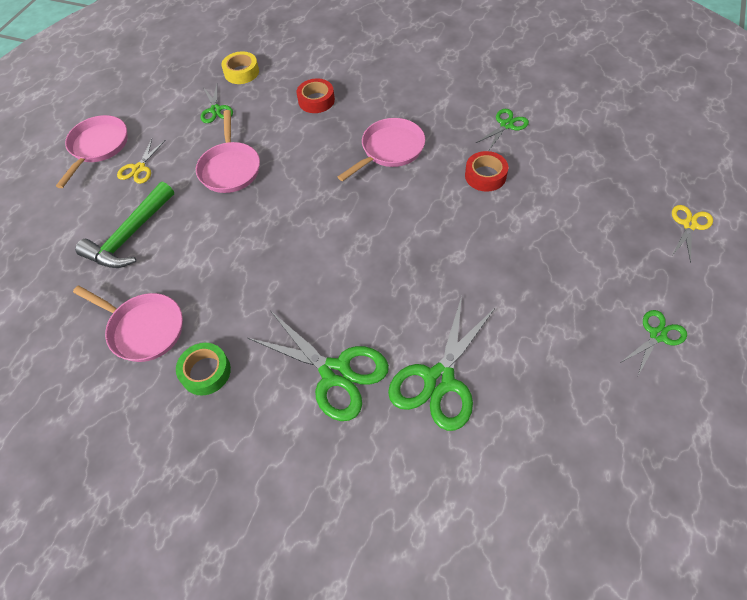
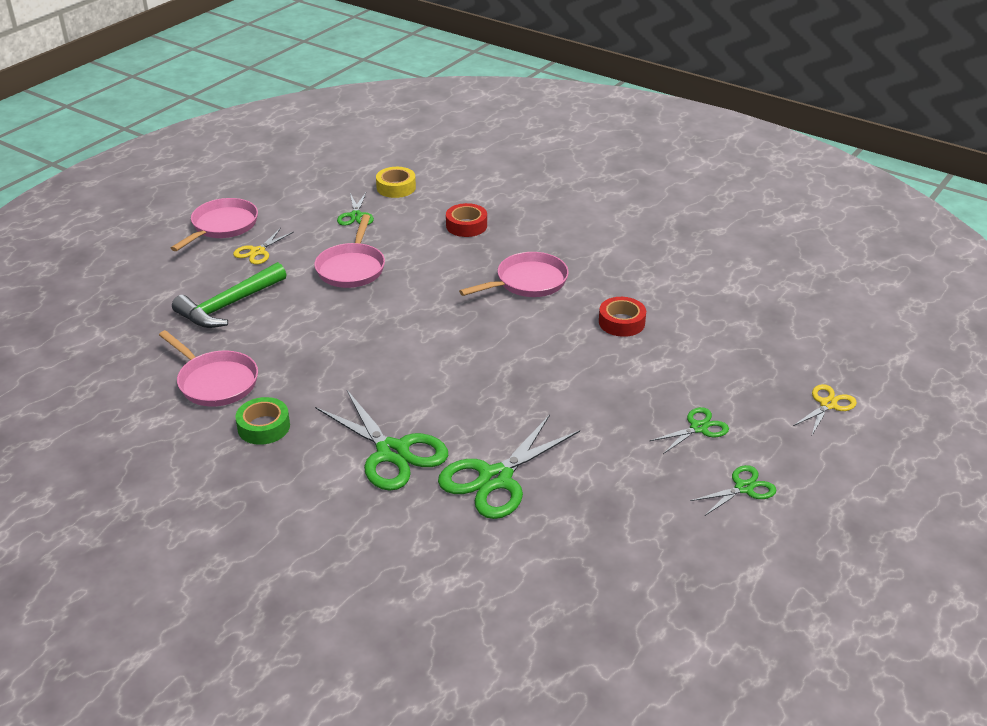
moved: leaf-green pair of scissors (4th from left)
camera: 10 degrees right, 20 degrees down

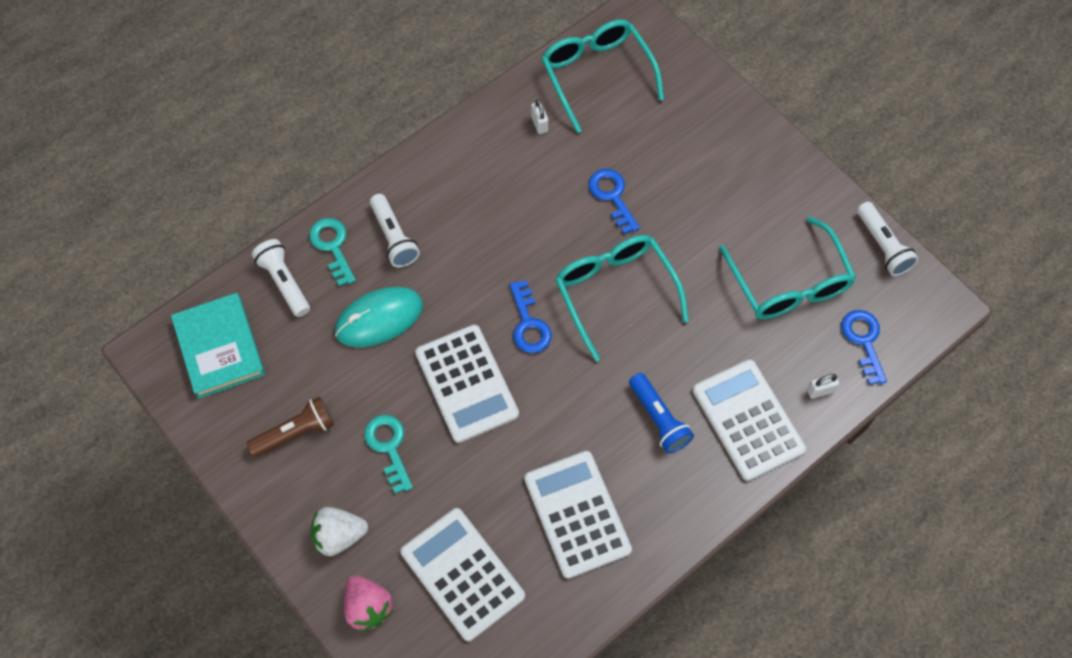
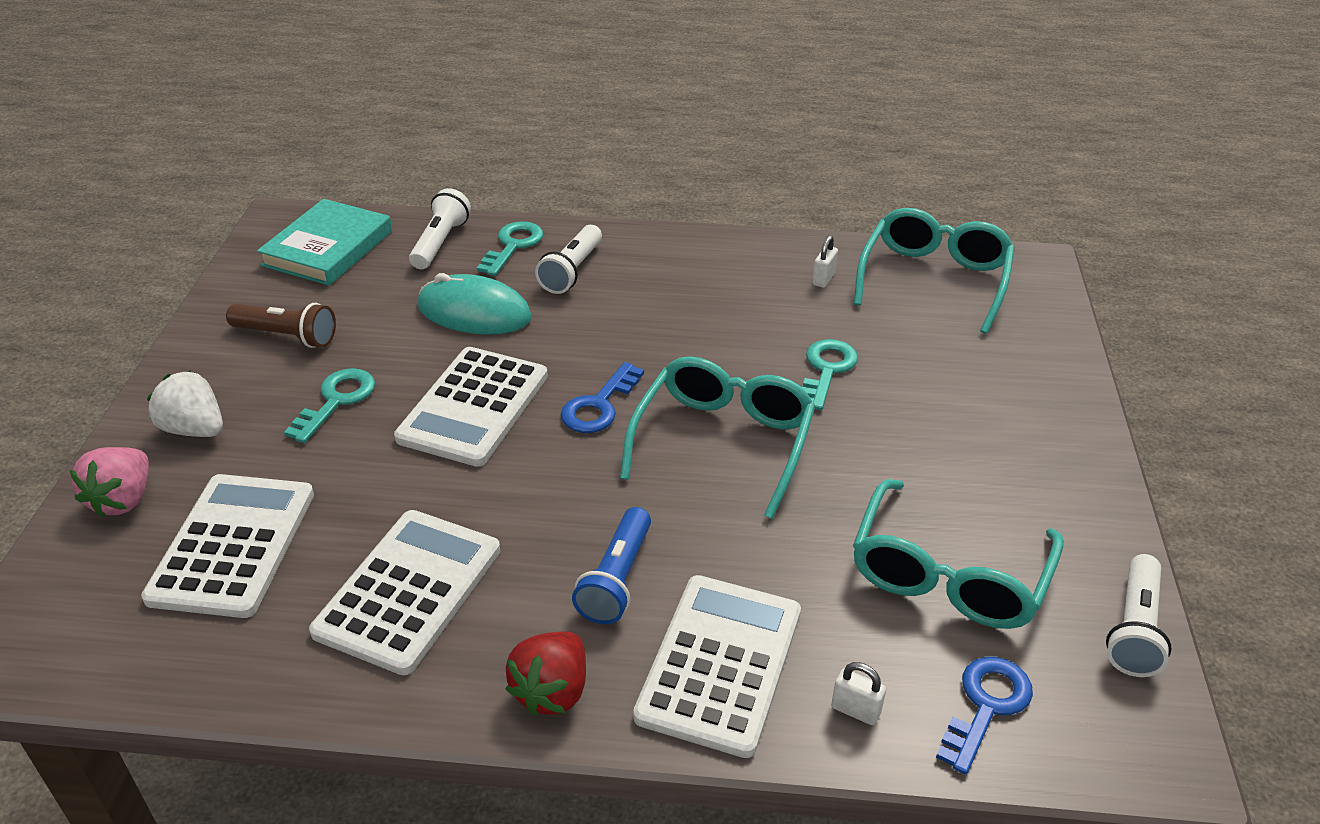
added: red strawberry
recoloured: blue door key (2nd from left) to aqua door key (3rd from left)
camera: 45 degrees right, 25 degrees down

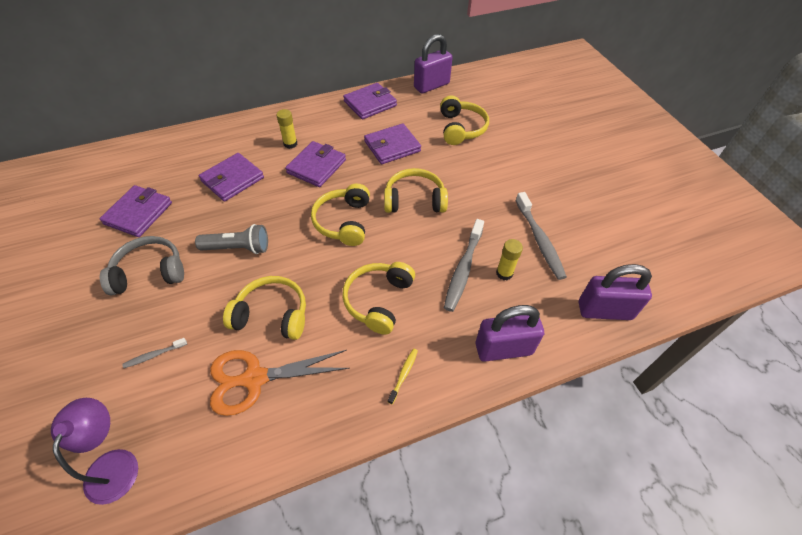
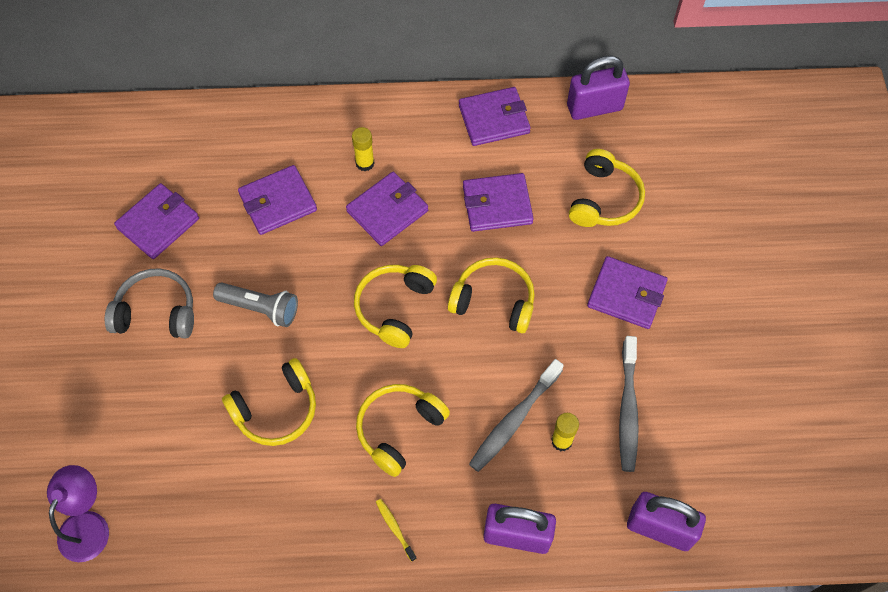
removed: ash-grey toothbrush (1st from left); orange pair of scissors
added: violet card wallet (6th from left)
turned: yellow headset (1st from left) 120 degrees clockwise; yellow toothbrush 75 degrees counterclockwise
camera: 20 degrees right, 10 degrees up

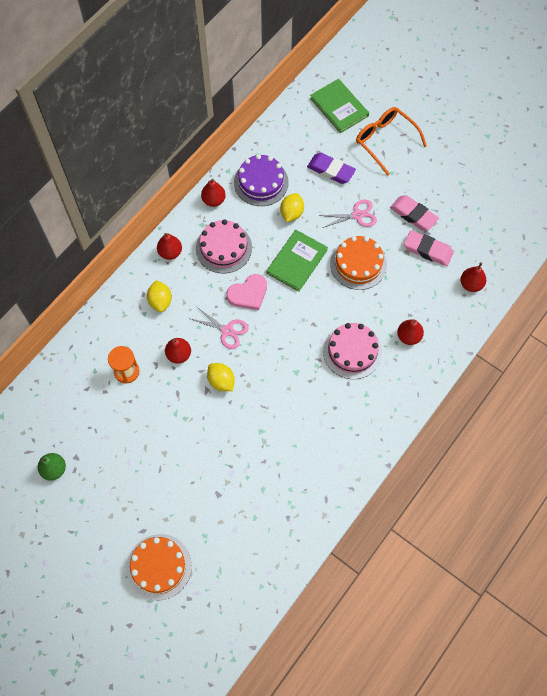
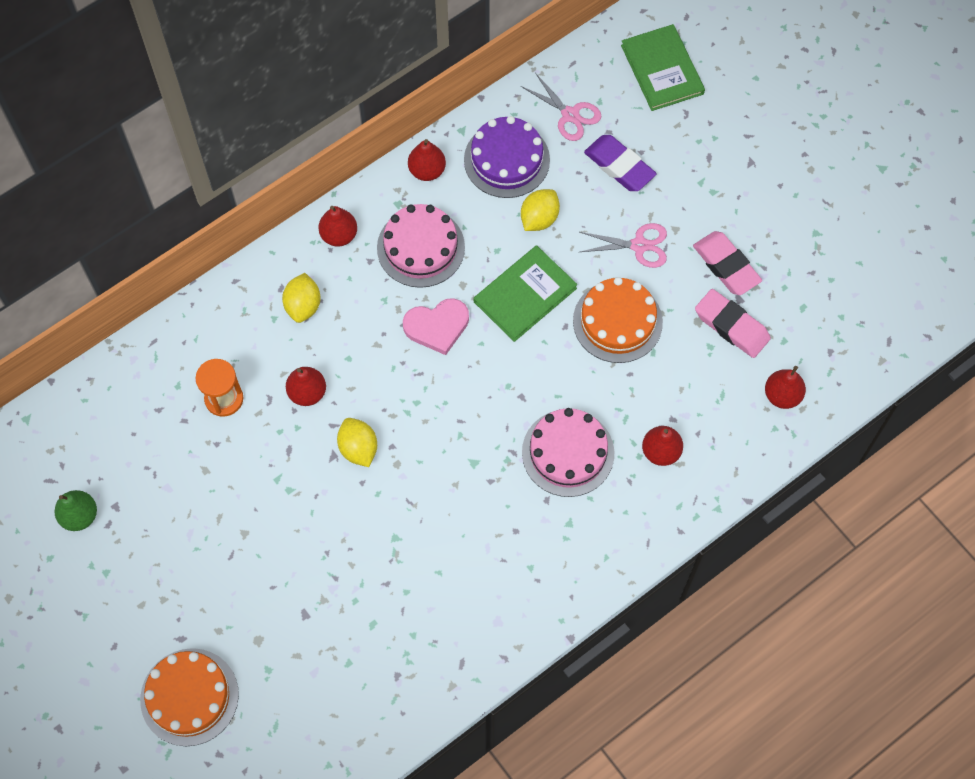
removed: orange glasses
moved: pink pair of scissors (1st from left)
camera: 15 degrees right, 0 degrees up

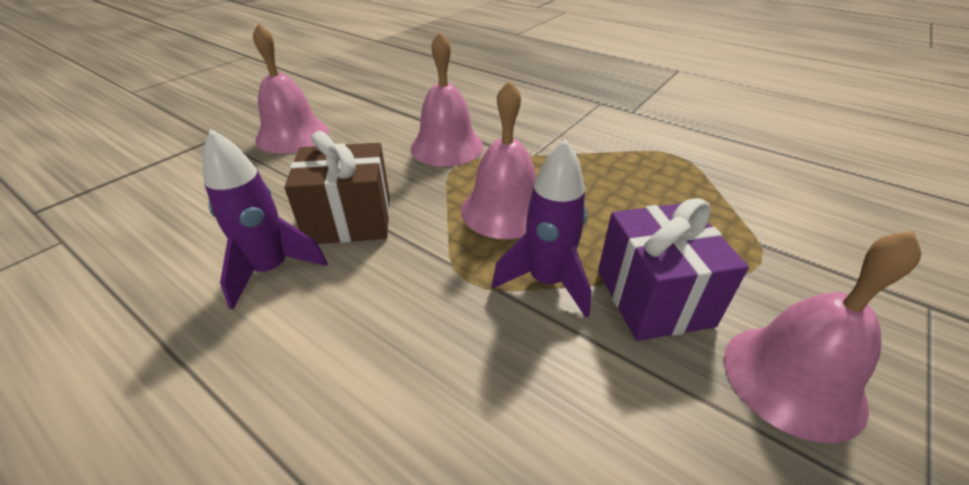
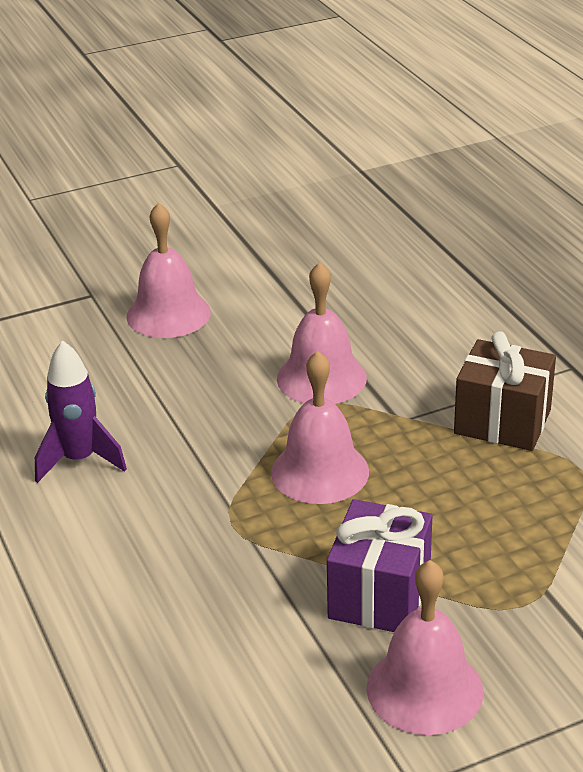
removed: violet toy rocket (2nd from left)
moved: russet wrapped gift
camera: 30 degrees right, 5 degrees down

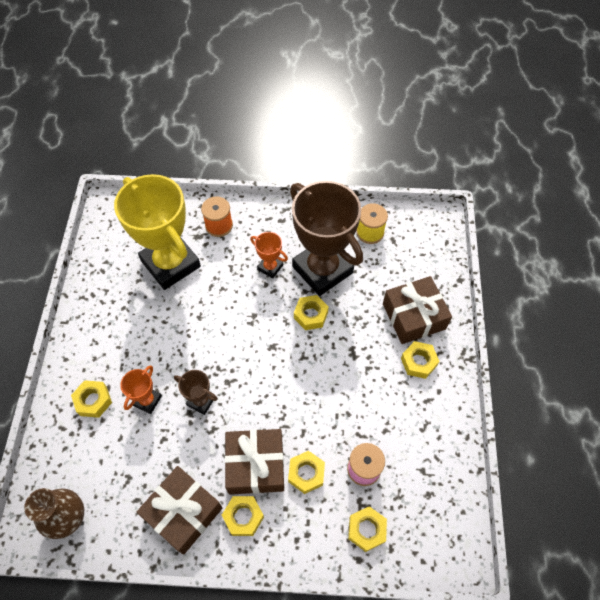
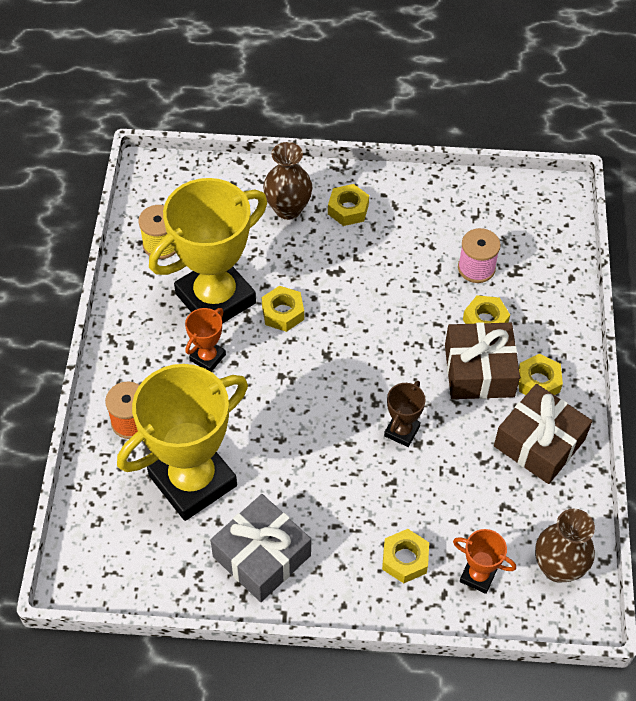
removed: yellow nut (5th from left)
added: ash-grey wrapped gift
moved: orange trophy (1st from left in the first image) to orange trophy (2nd from left)
replaced: russet wrapped gift (3rd from left) to russet vase (1st from left)
recoloured: russet trophy (2nd from left) to yellow trophy (2nd from left)
camera: 90 degrees left, 5 degrees down

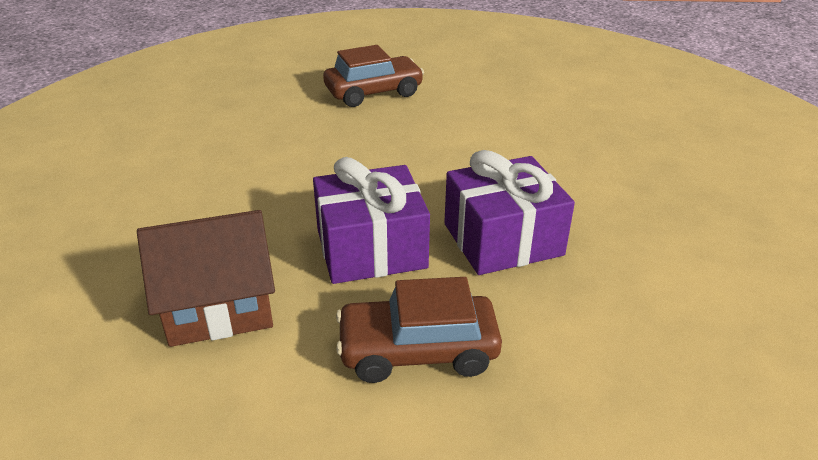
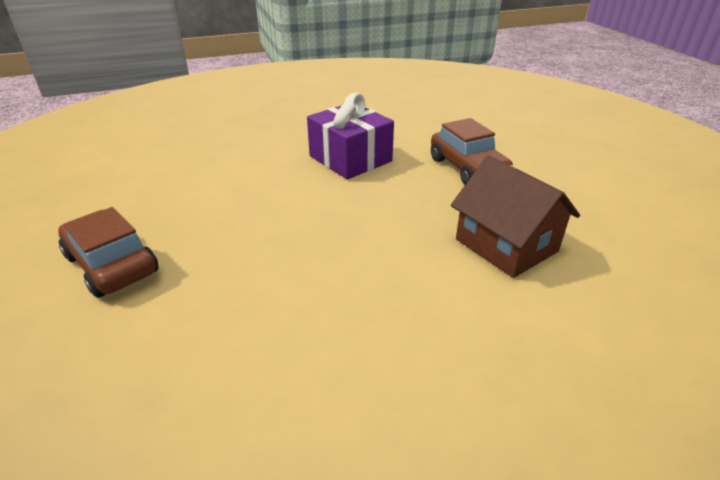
removed: violet wrapped gift (1st from left)
camera: 110 degrees left, 0 degrees up

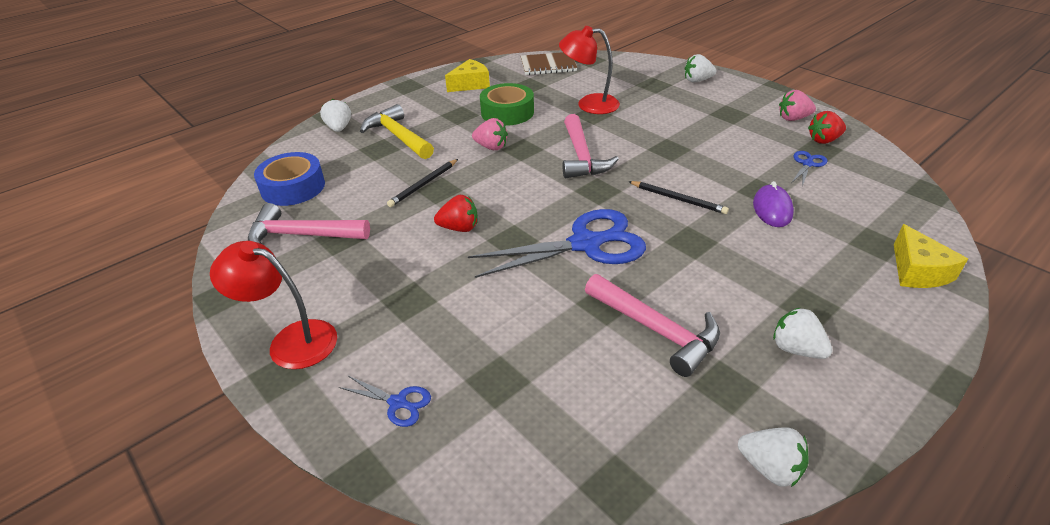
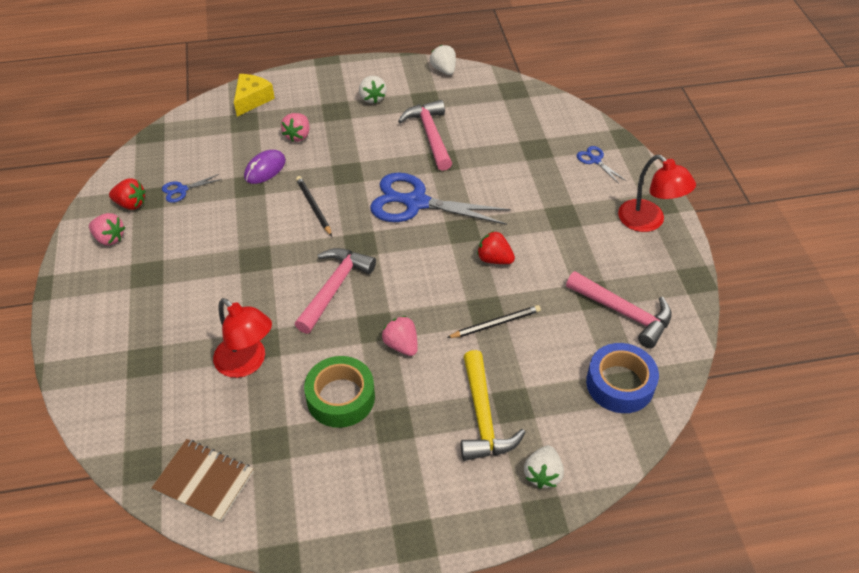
removed: snow-white strawberry (2nd from left); yellow cheese (1st from left)
added: pink strawberry (2nd from left)
camera: 150 degrees left, 10 degrees up

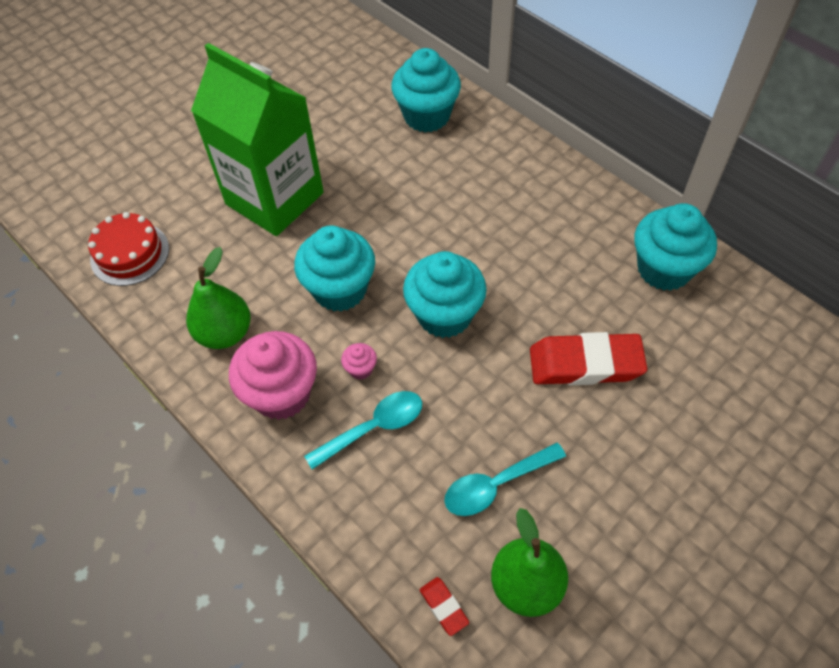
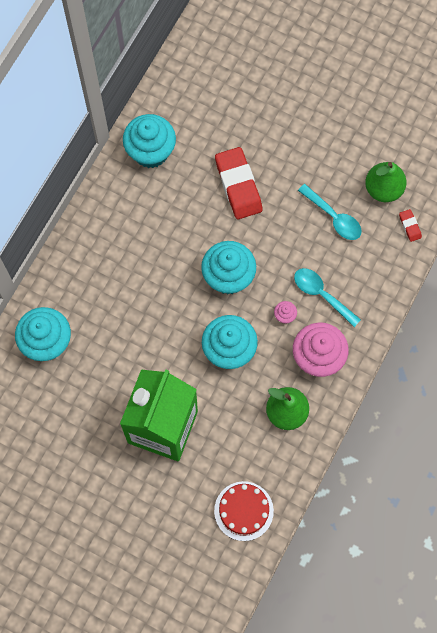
turned: red eraser (1st from left in the first image) 60 degrees counterclockwise
camera: 110 degrees left, 15 degrees up

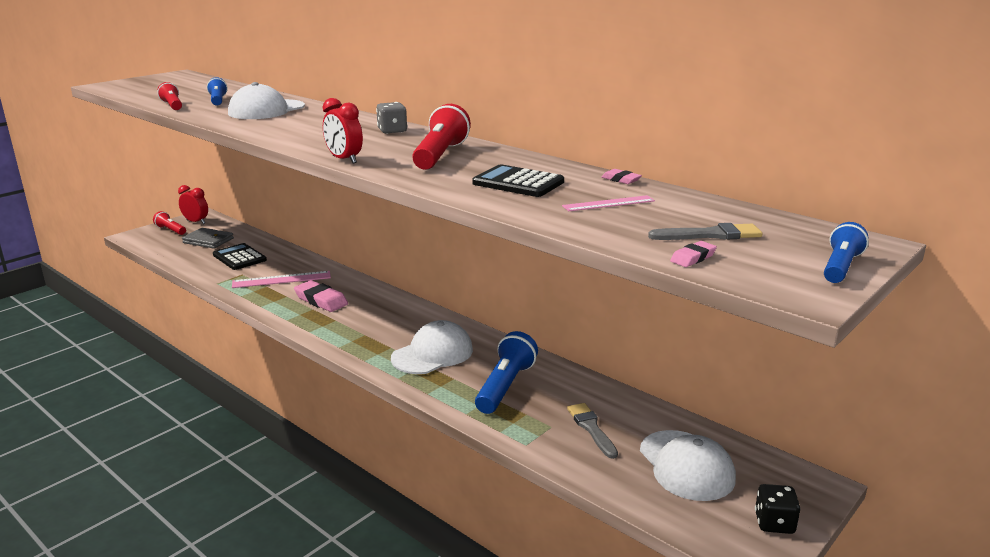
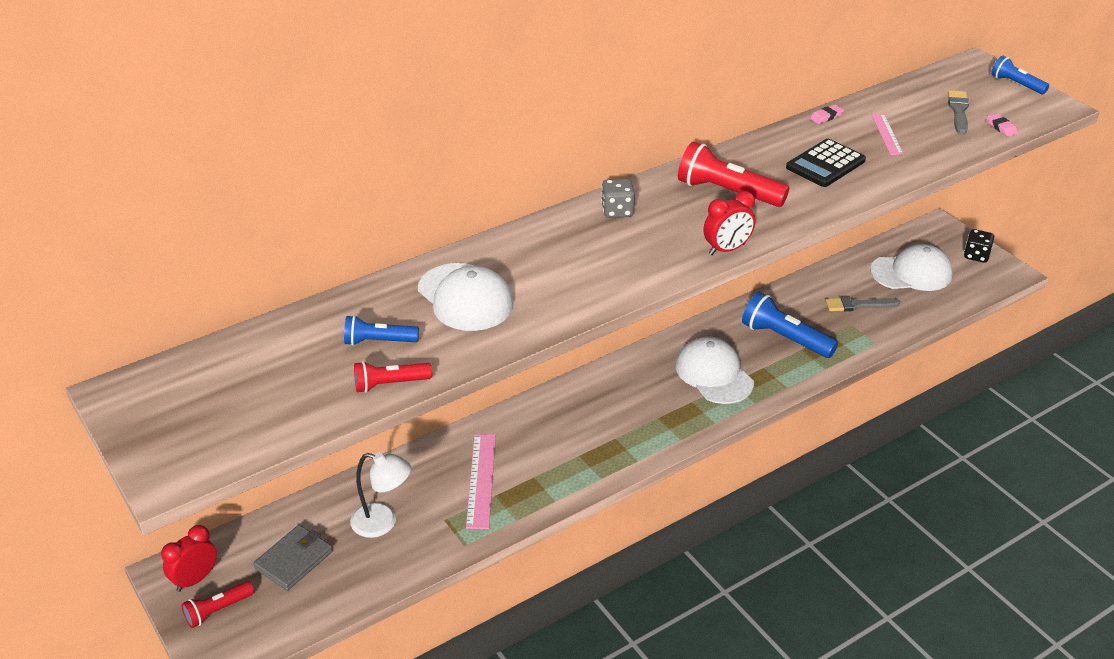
removed: pink eraser (1st from left)
replaced: black calculator (1st from left) to snow-white lamp
camera: 75 degrees left, 15 degrees up

